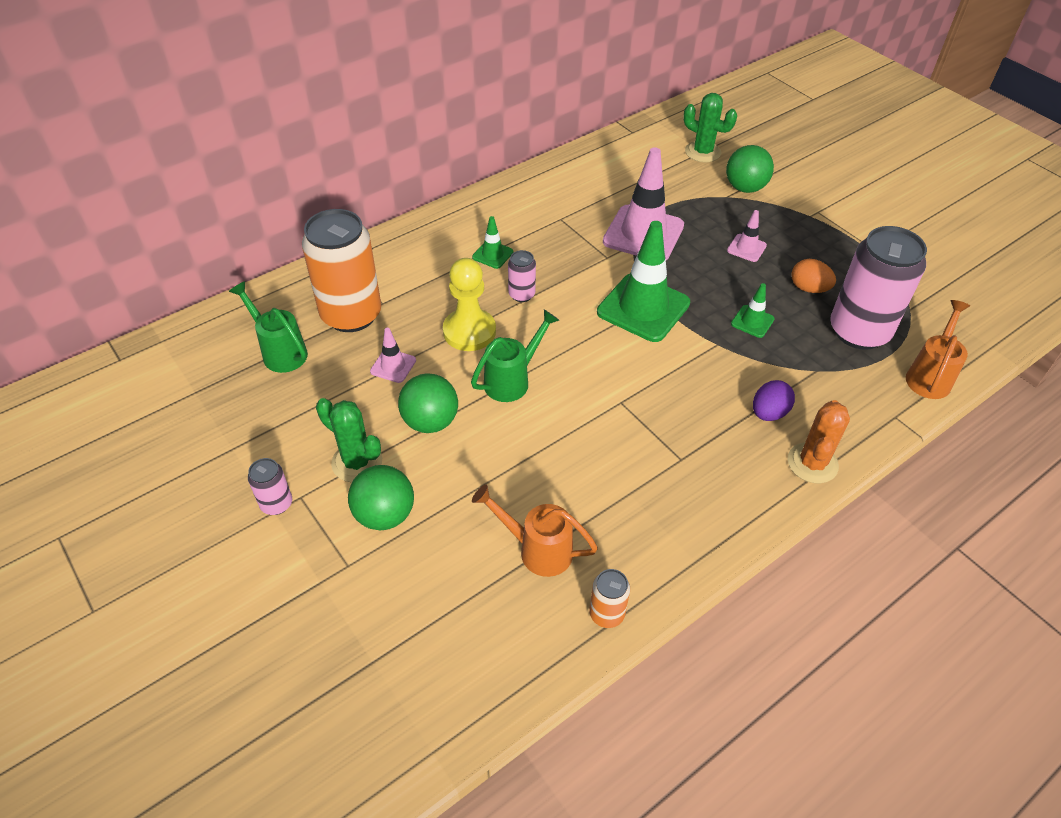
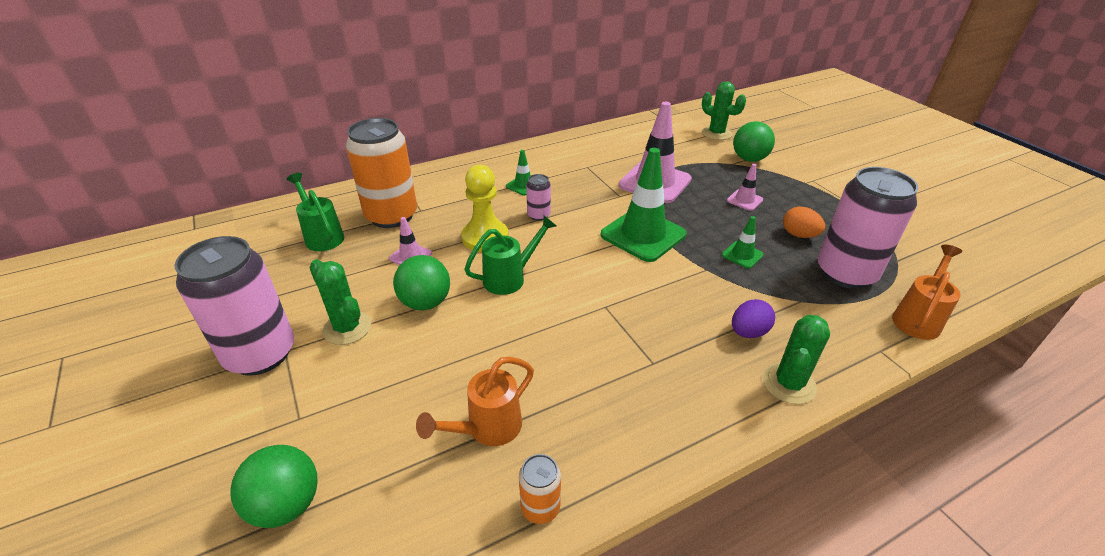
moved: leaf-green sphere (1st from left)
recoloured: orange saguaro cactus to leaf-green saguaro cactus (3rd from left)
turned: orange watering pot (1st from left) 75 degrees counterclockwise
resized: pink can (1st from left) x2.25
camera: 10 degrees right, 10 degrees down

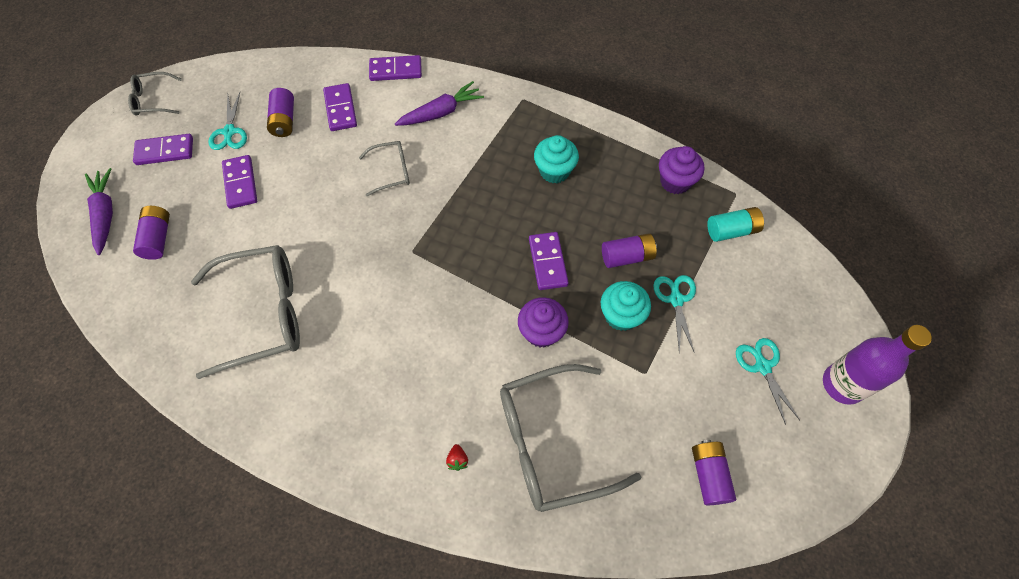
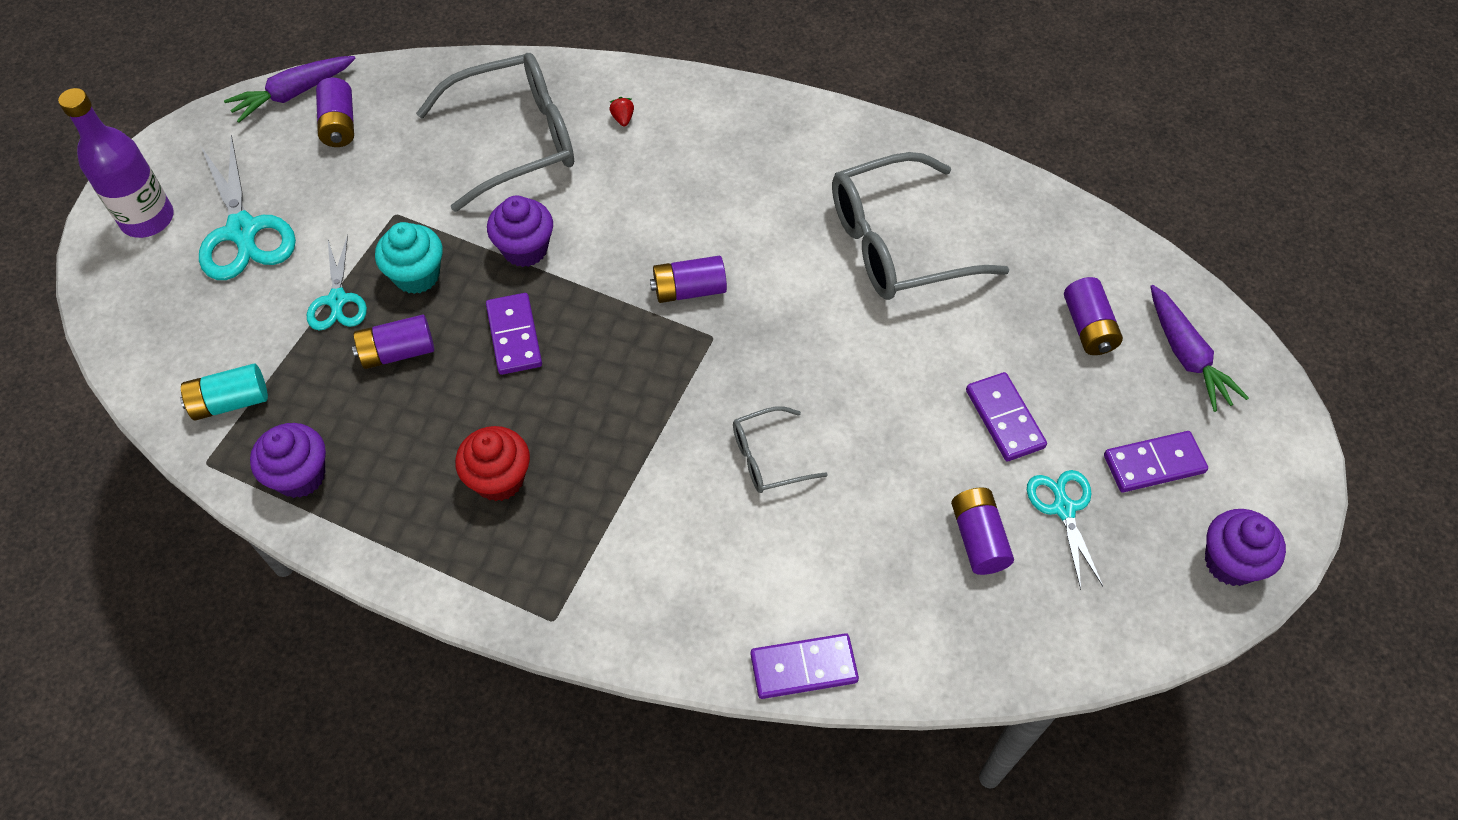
removed: violet domino tile (3rd from left)
added: violet battery (3rd from left)
moved: violet root vegetable (2nd from left in the first image) to violet root vegetable (1st from left)
replaced: ash-grey glasses (1st from left) to violet cupcake (3rd from left)
recoloured: aqua cupcake (1st from left) to red cupcake
resized: aqua pair of scissors (3rd from left in the first image) x1.65
camera: 175 degrees right, 5 degrees down

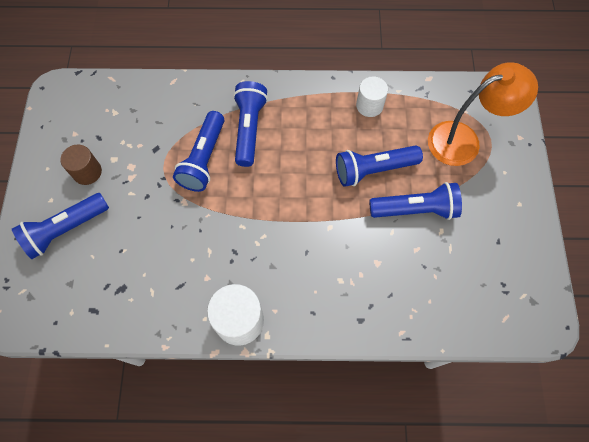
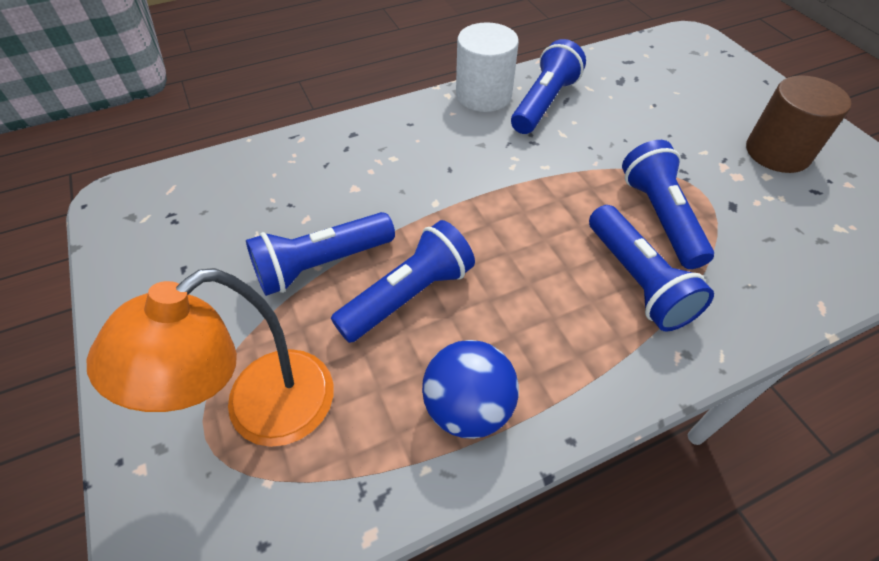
moved: blue torch (1st from left in the first image) to blue torch (3rd from left)
replaced: snow-white solid cylinder (2nd from left) to blue sphere
resized: russet solid cylinder x1.53
camera: 155 degrees right, 15 degrees down

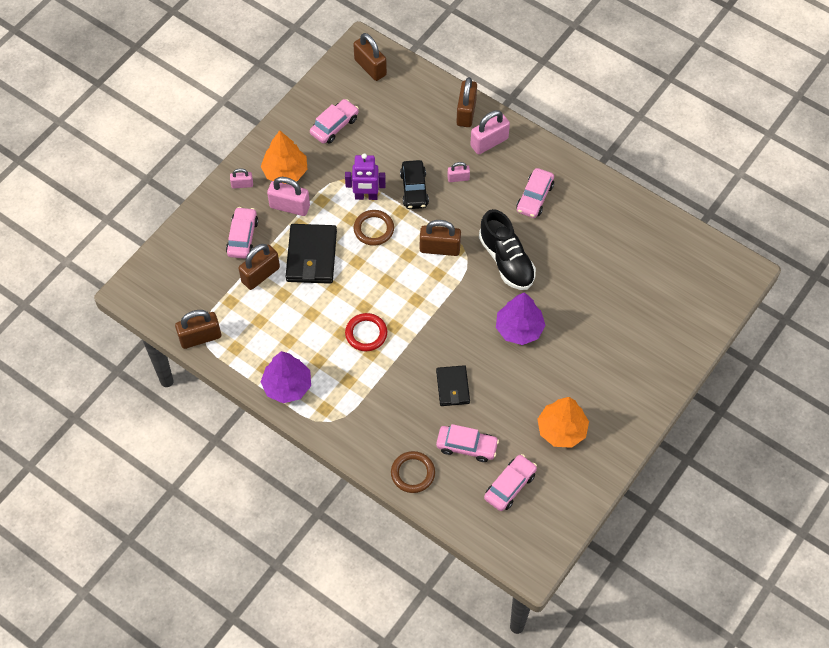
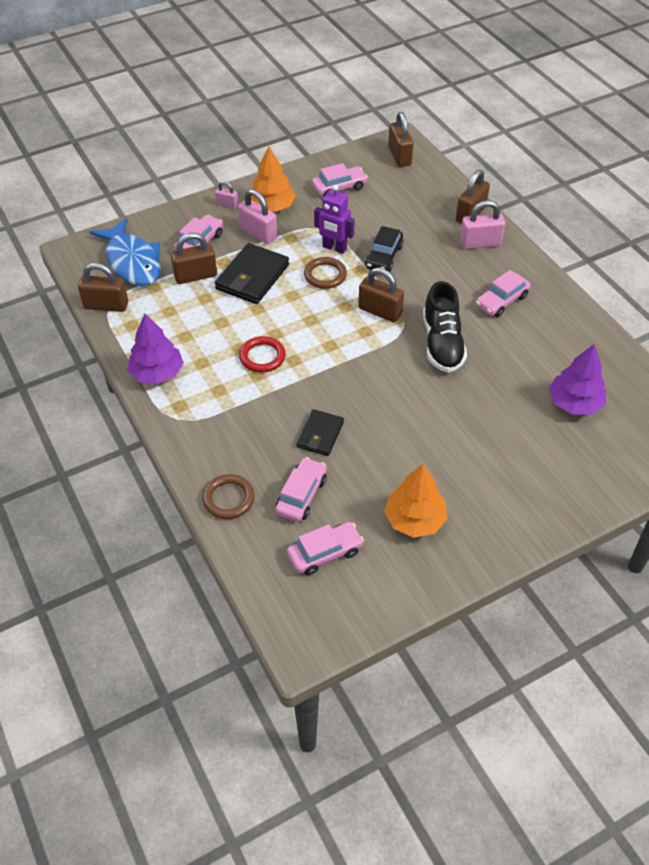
removed: pink padlock (3rd from left)
added: blue toy fish
moved: violet tree (2nd from left)
turned: pink automobile (3rd from left in the first image) 105 degrees counterclockwise
camera: 25 degrees right, 10 degrees down

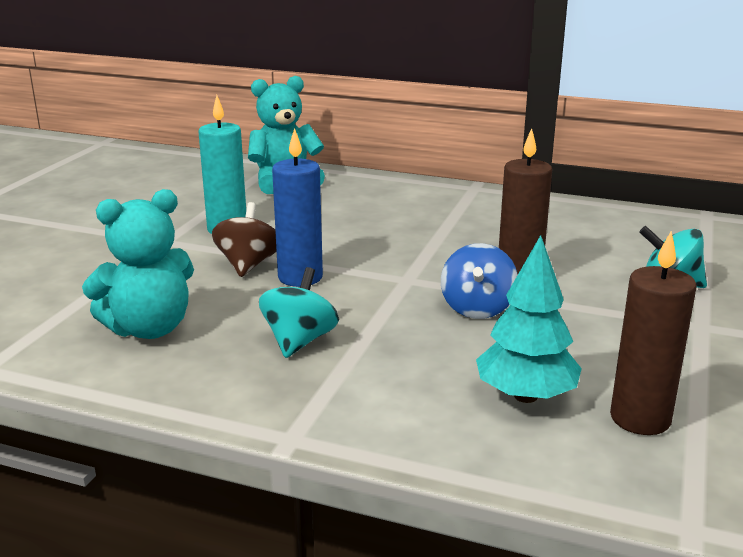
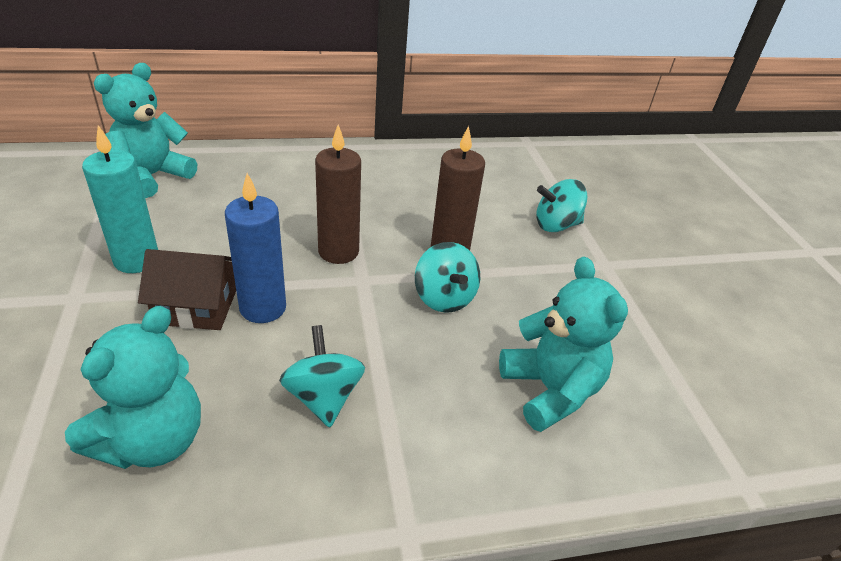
moved: russet pillar candle (2nd from left in the first image) to russet pillar candle (1st from left)
replaced: russet toy top to russet toy house; aqua tree to aqua teddy (3rd from left)
recoloured: blue toy top to aqua toy top (2nd from left)
camera: 35 degrees left, 15 degrees up

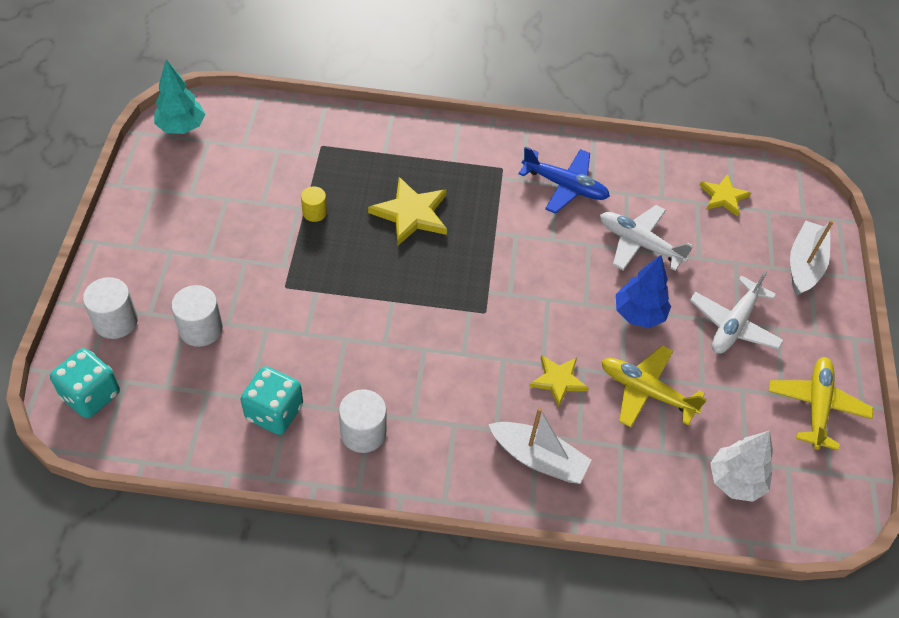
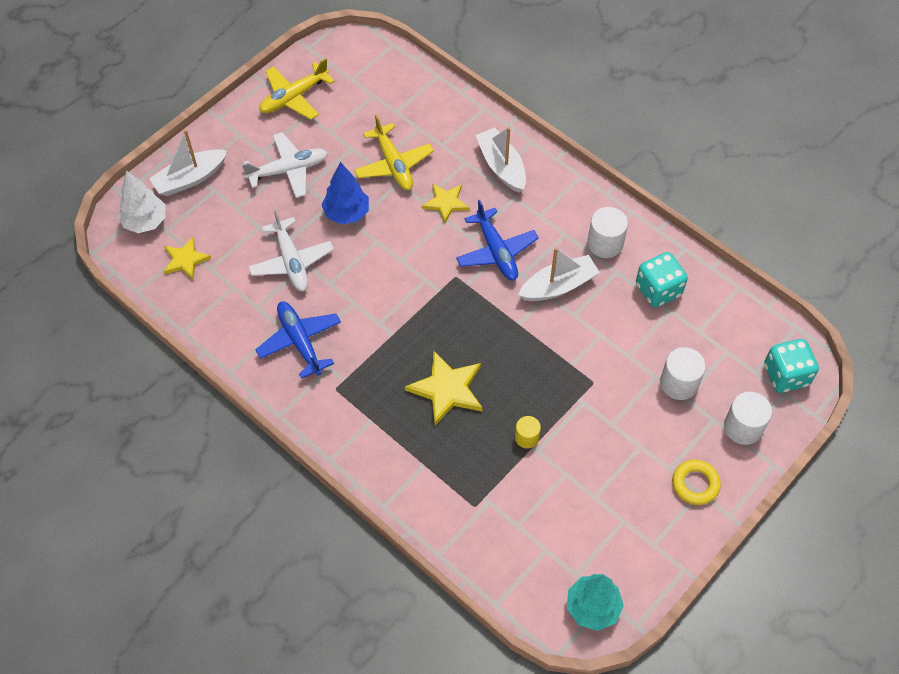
added: blue aeroplane (2nd from left); snow-white toy boat (3rd from left); yellow ring
moved: snow-white tree
camera: 140 degrees left, 5 degrees up

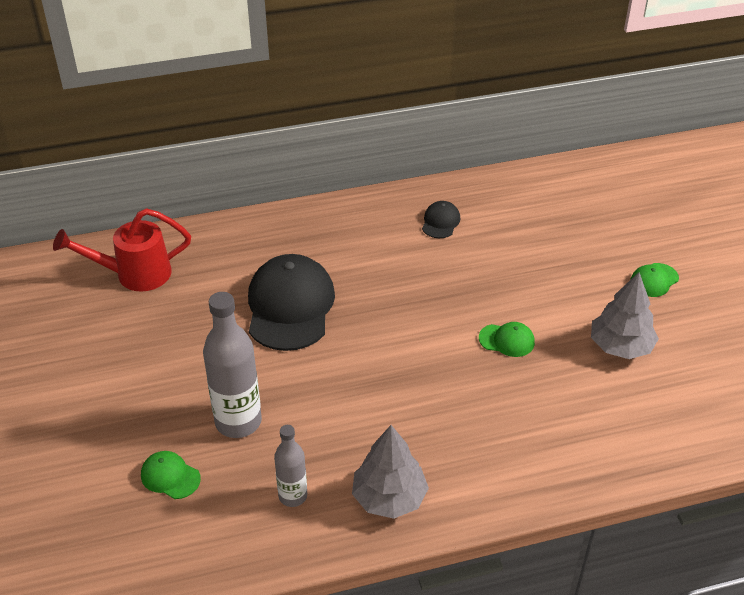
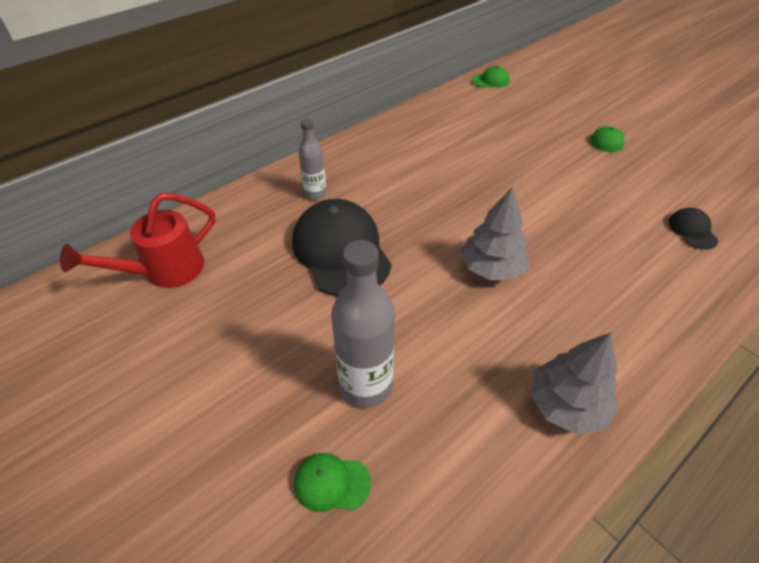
moved: black cap (2nd from left); ash-grey tree (2nd from left in the first image) to ash-grey tree (1st from left); leaf-green cap (2nd from left); ash-grey bottle (2nd from left in the first image) to ash-grey bottle (1st from left)
camera: 25 degrees left, 5 degrees up

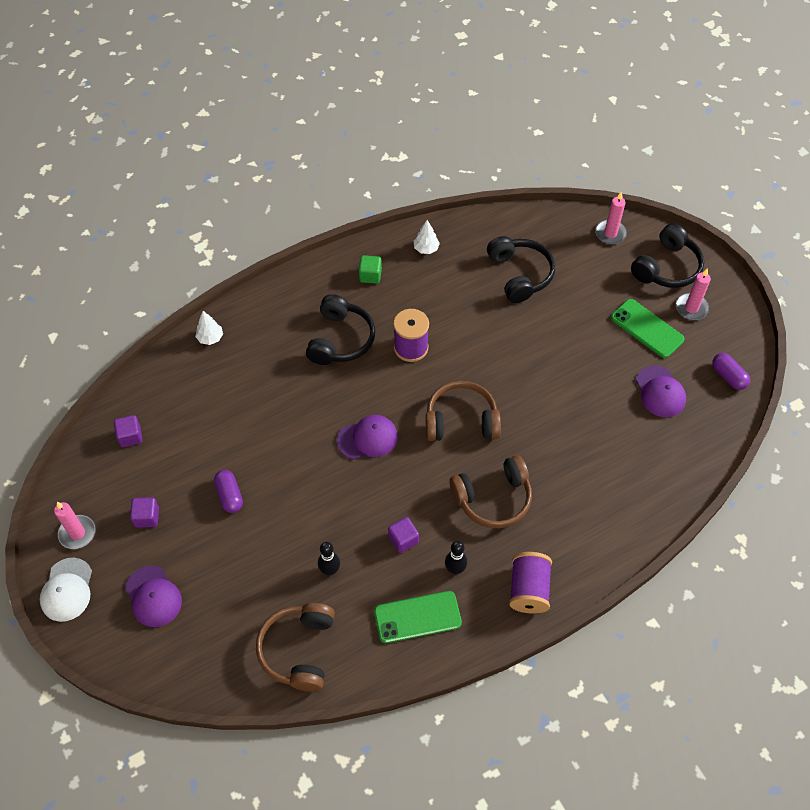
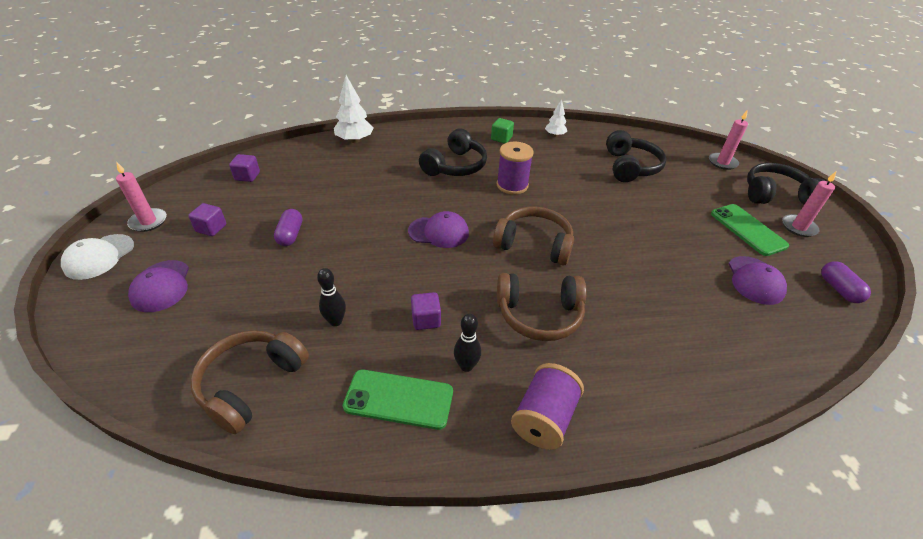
turned: black headset (3rd from left) 150 degrees counterclockwise
resized: snow-white tree (1st from left) x1.68
camera: 20 degrees right, 15 degrees down

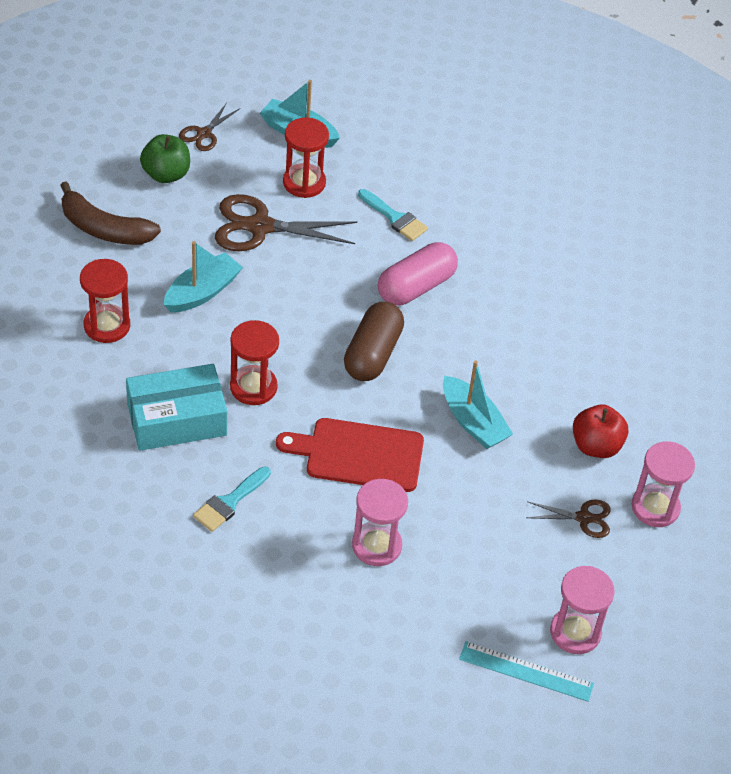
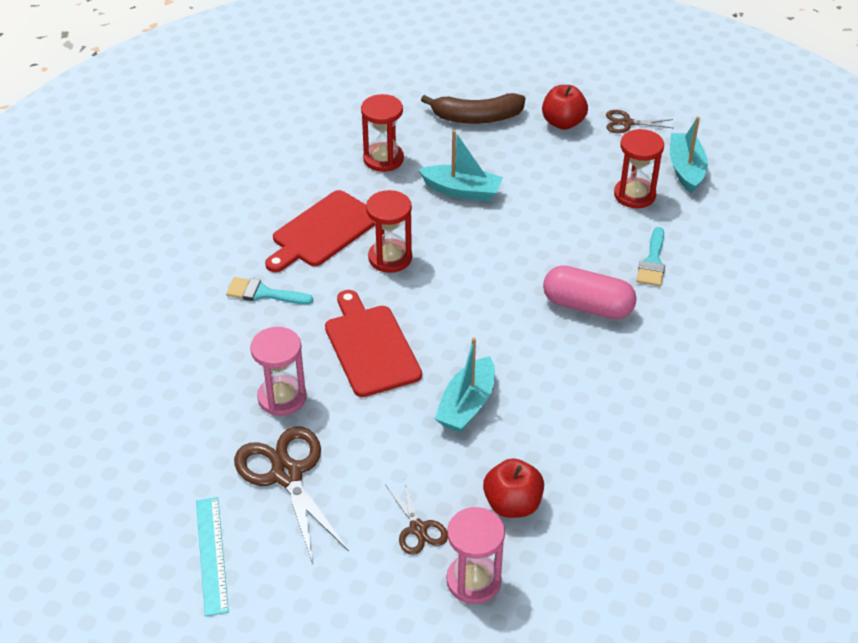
removed: russet pill shape; pink sandglass (2nd from left)
moved: russet pair of scissors (2nd from left in the first image) to russet pair of scissors (1st from left)
replaced: aqua box to red cutting board (1st from left)
recoloured: leaf-green apple fruit to red apple fruit (2nd from left)
turned: russet banana 90 degrees counterclockwise
camera: 65 degrees right, 5 degrees down

